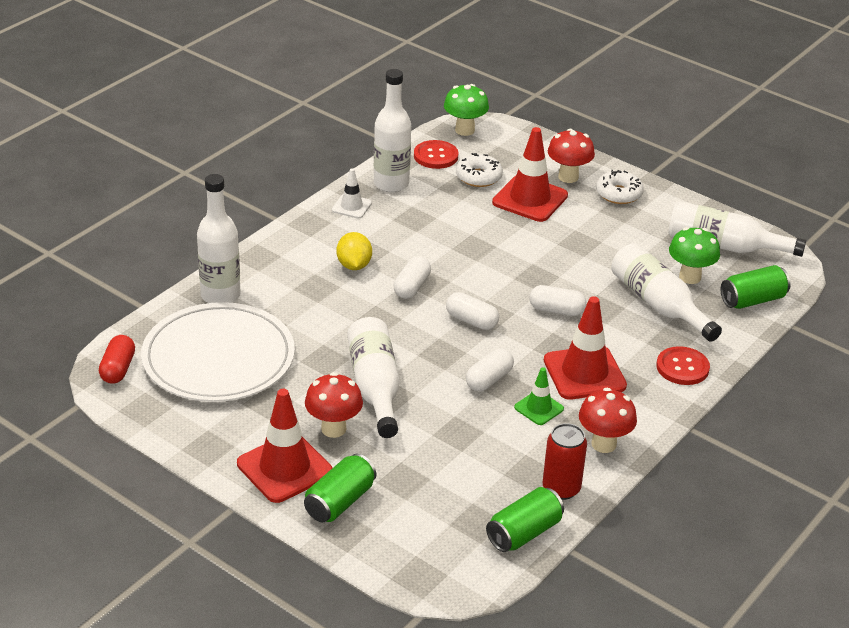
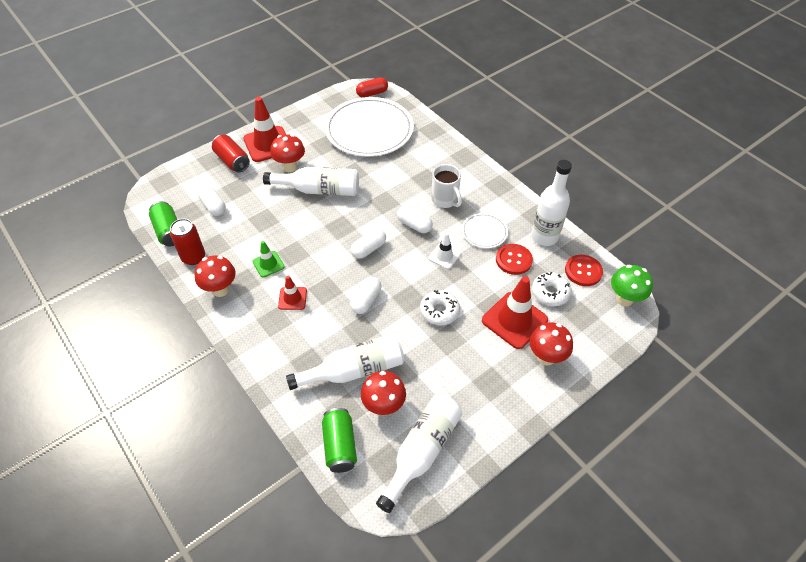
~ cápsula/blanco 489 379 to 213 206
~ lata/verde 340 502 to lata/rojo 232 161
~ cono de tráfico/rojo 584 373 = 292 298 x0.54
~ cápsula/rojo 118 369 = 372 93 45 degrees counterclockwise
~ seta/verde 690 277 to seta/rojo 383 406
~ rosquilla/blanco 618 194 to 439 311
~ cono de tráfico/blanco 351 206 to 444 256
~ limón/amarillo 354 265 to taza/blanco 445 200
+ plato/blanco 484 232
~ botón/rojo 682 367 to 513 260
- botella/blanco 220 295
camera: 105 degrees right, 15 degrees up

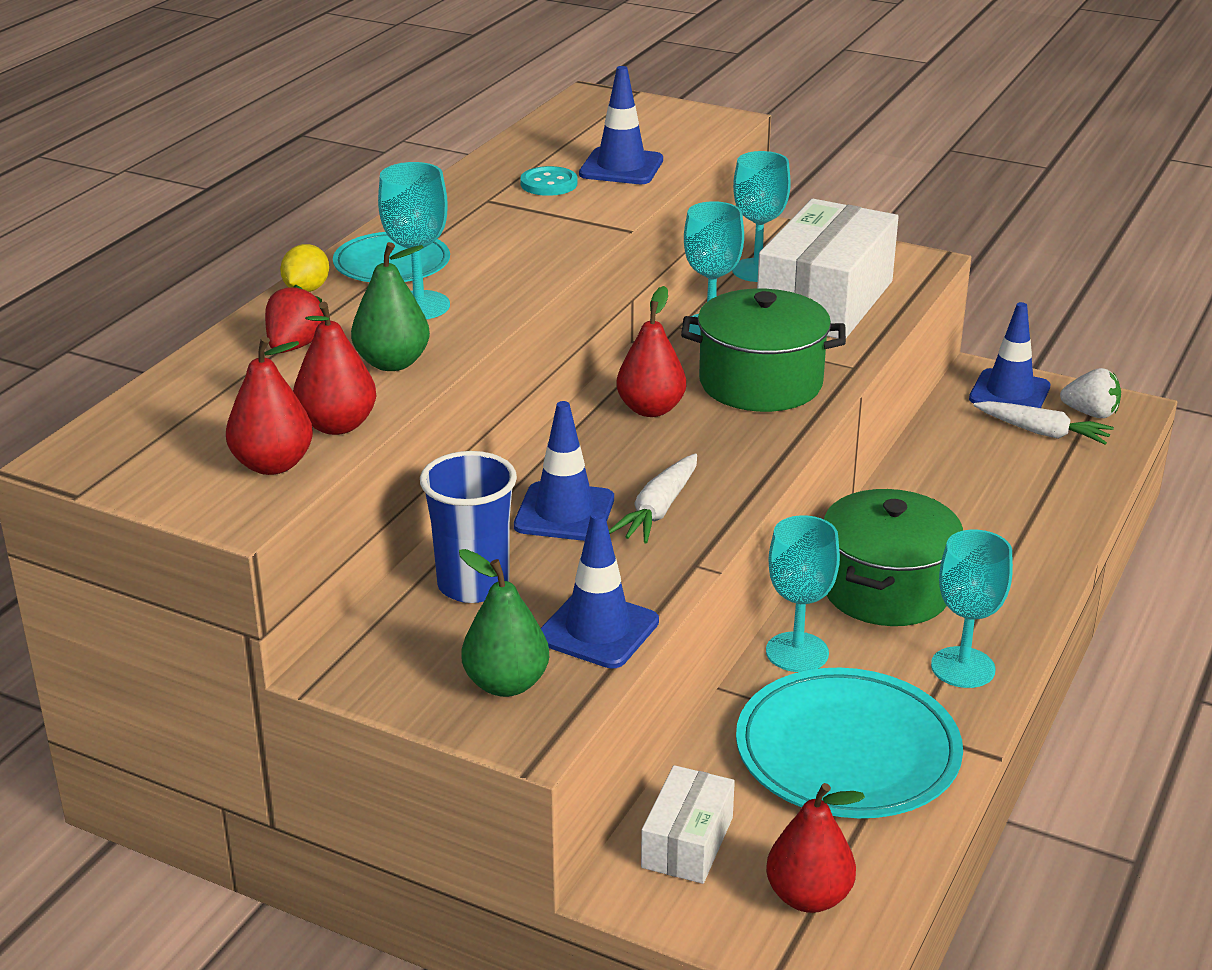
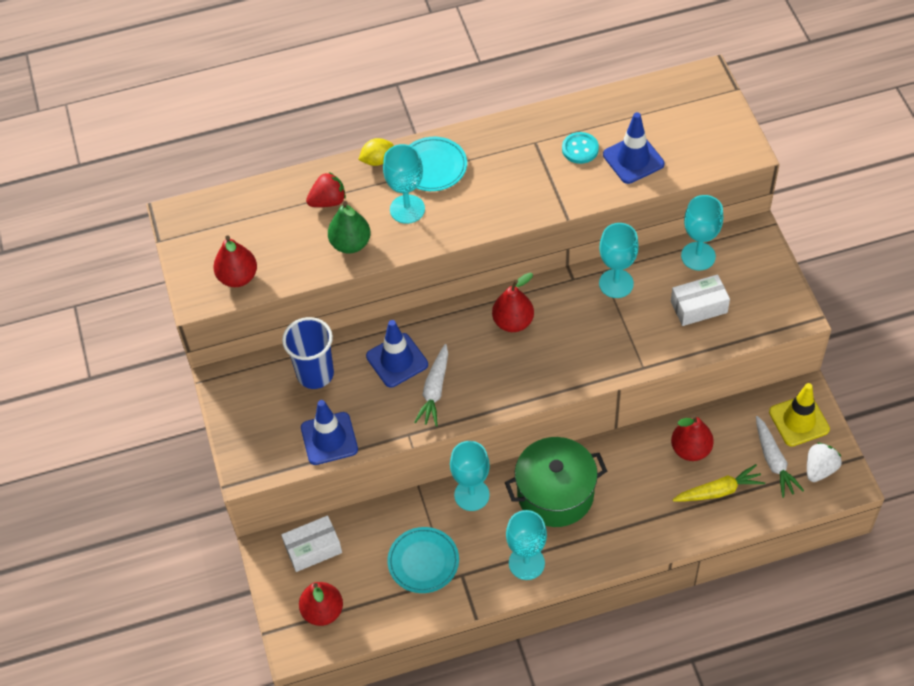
~ plato/turquesa 847 751 = 423 561 x0.60
~ zanahoria/blanco 658 510 = 434 390 60 degrees counterclockwise
~ caja/blanco 825 301 = 699 307 x0.51
~ pera/rojo 337 425 to 690 449
+ zanahoria/amarillo 718 491
~ cono de tráfico/azul 1009 393 to cono de tráfico/amarillo 799 420
~ fresa/blanco 1090 413 = 820 469 120 degrees counterclockwise
- pera/verde 506 684
- olla/verde 760 383
camera: 50 degrees right, 25 degrees up

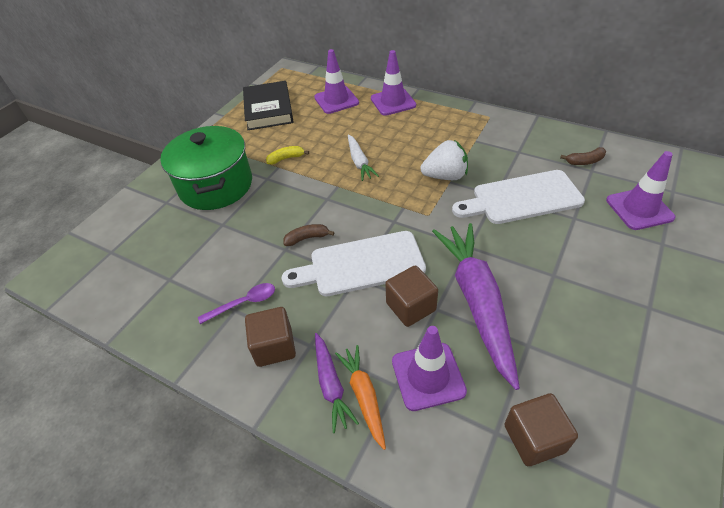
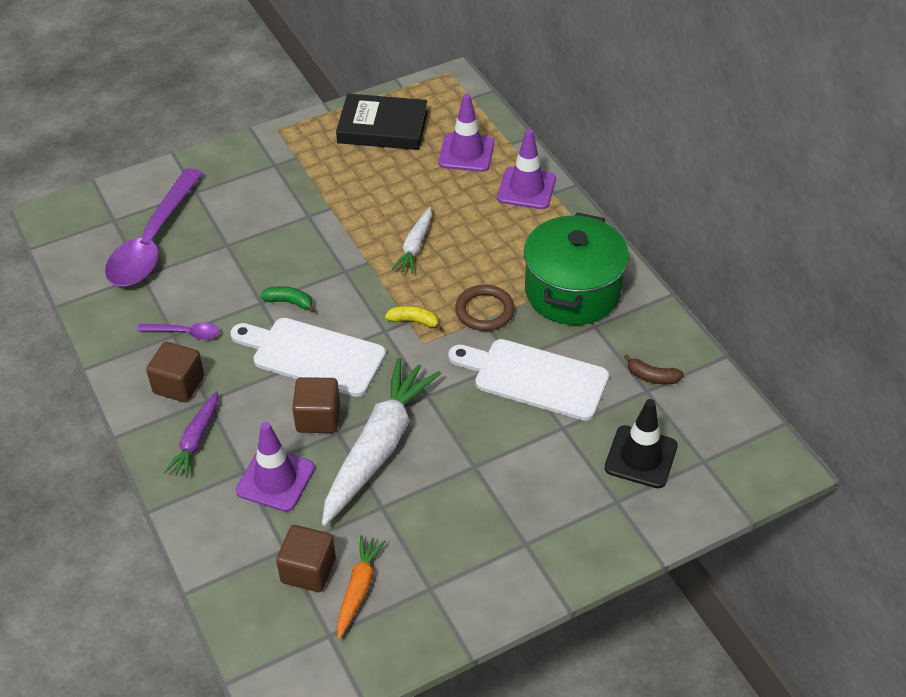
+ cuchara/morado 153 241
~ plátano/marrón 307 238 to plátano/verde 289 302
~ zanahoria/morado 477 302 to zanahoria/blanco 378 447
~ libro/negro 268 109 = 382 127 75 degrees clockwise
~ zanahoria/naranja 364 396 to 358 589
~ plátano/amarillo 286 158 to 414 321
~ fresa/blanco 445 176 to anillo/marrón 484 311
~ olla/verde 216 185 to 572 291
~ cono de tráfico/morado 639 209 to cono de tráfico/negro 641 457
camera: 30 degrees right, 0 degrees up

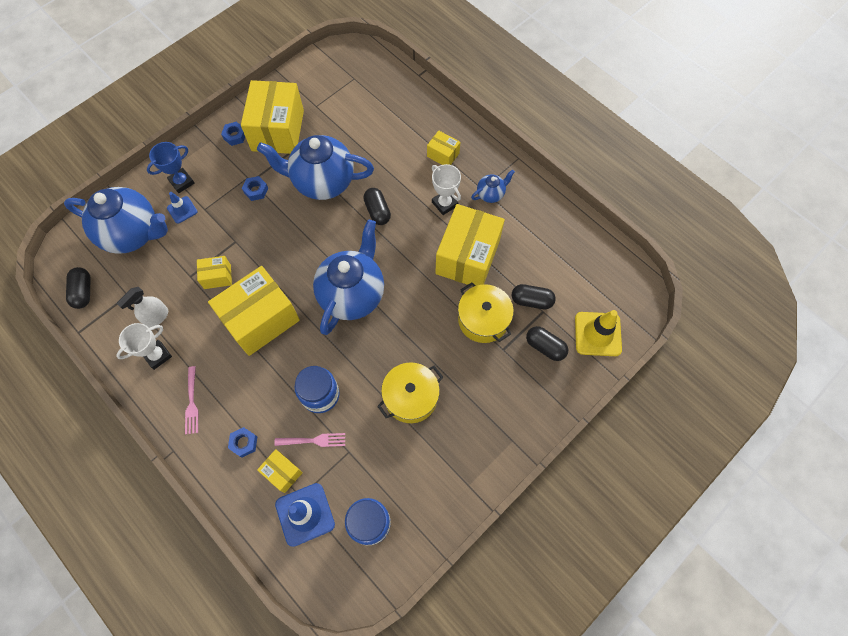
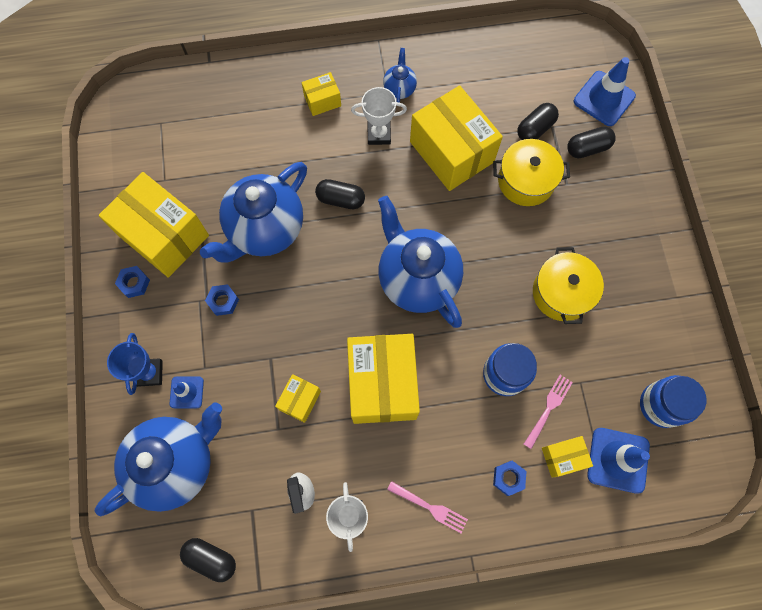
~ cono de tráfico/amarillo 597 334 to cono de tráfico/azul 604 99
camera: 55 degrees left, 5 degrees up

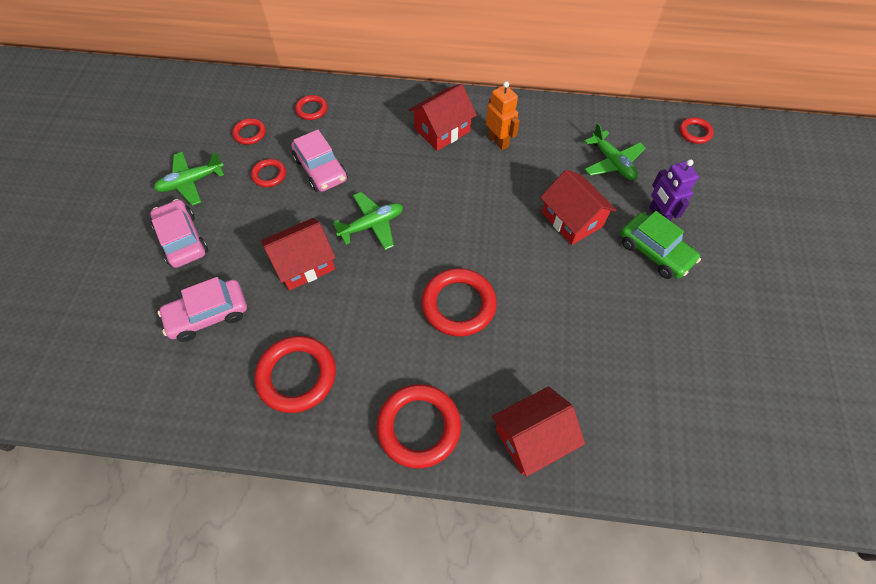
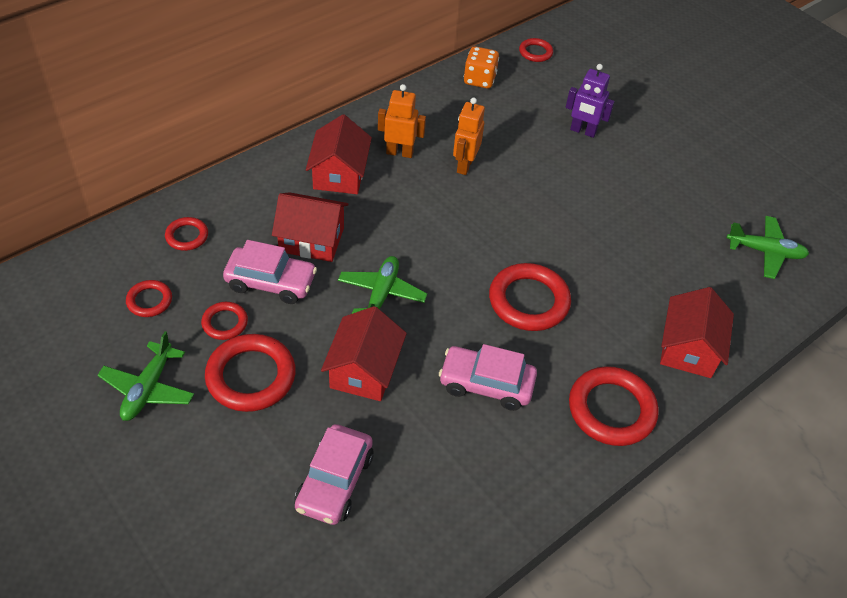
~ anillo/rojo 297 376 to 251 376
~ casa/rojo 572 219 to 311 240
~ coche/rosa 182 240 to 486 384
+ robot/naranja 464 165
+ dado/naranja 479 80
~ avión/verde 612 162 to 765 252
- coche/verde 655 252
camera: 50 degrees left, 10 degrees down

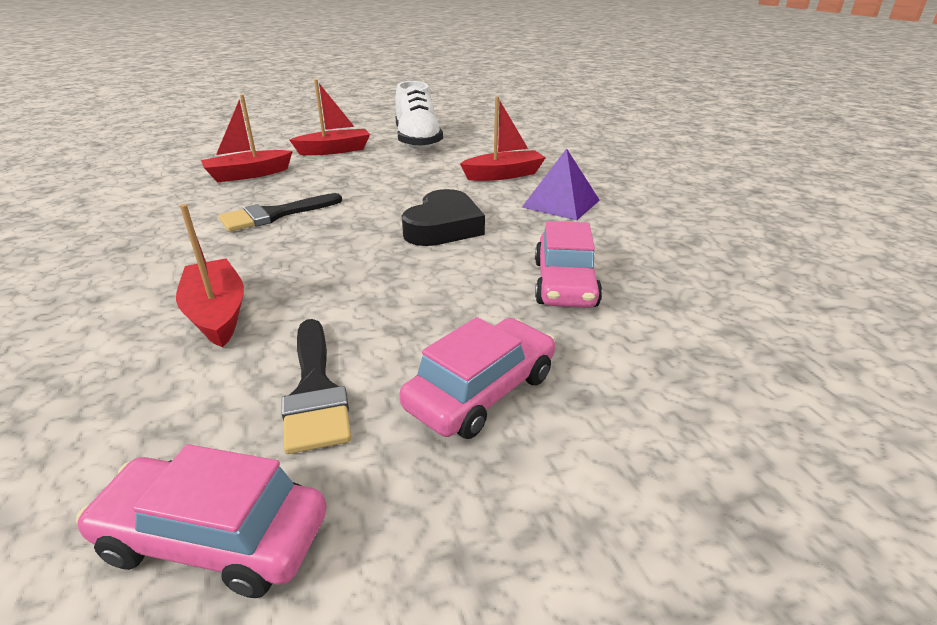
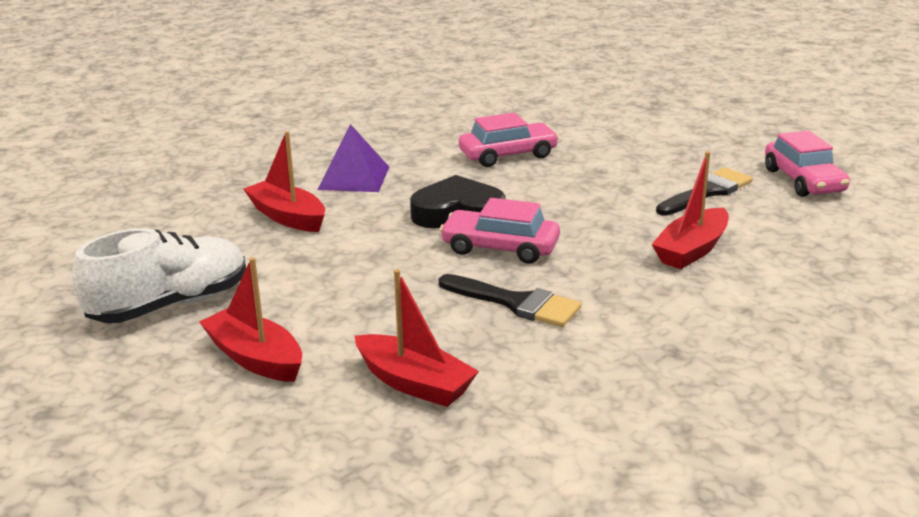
~ coche/rosa 481 391 to 500 248
camera: 115 degrees left, 5 degrees down

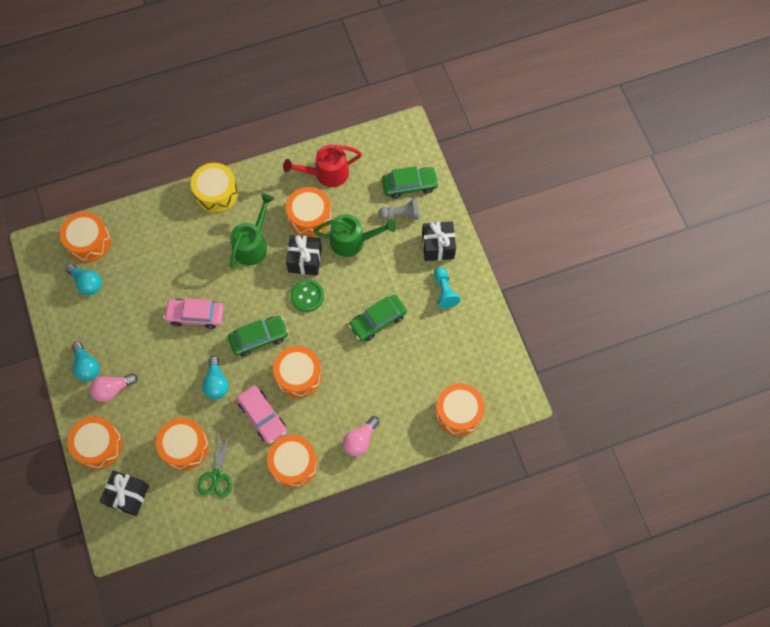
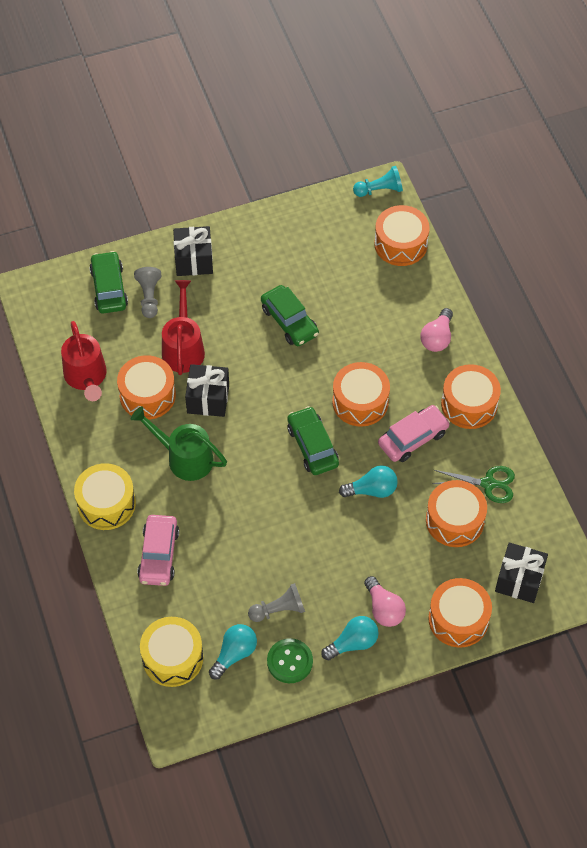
~ coche/rosa 195 315 to 159 555
~ tambor/naranja 89 242 to tambor/amarillo 172 658
~ regadera/verde 353 241 to regadera/rojo 183 347
+ peón/gris 279 610
~ botón/verde 307 296 to 290 661
~ peón/turquesa 444 291 to 379 190
~ bombilla/rosa 360 440 = 437 338 75 degrees clockwise
camera: 90 degrees left, 10 degrees down

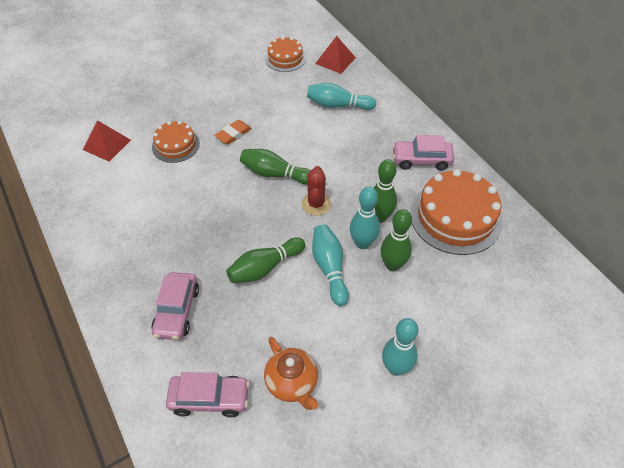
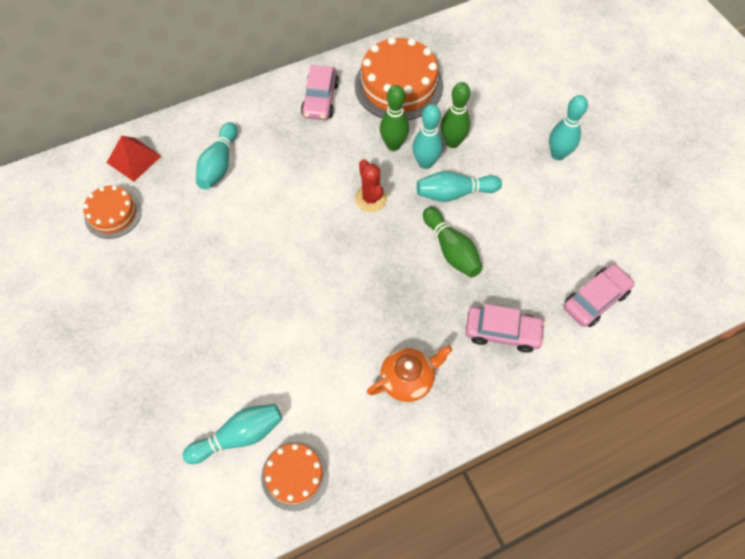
~ pirámide/rojo 107 144 to bolo/turquesa 239 436
~ tarta/naranja 176 145 to 295 475
~ cactus/rojo 316 204 = 371 198 60 degrees clockwise
~ tetera/naranja 292 383 to 408 379
~ coche/rosa 209 398 = 595 299 45 degrees clockwise
- goma de borrar/naranja 233 134
- bolo/verde 274 174
camera: 85 degrees left, 10 degrees up

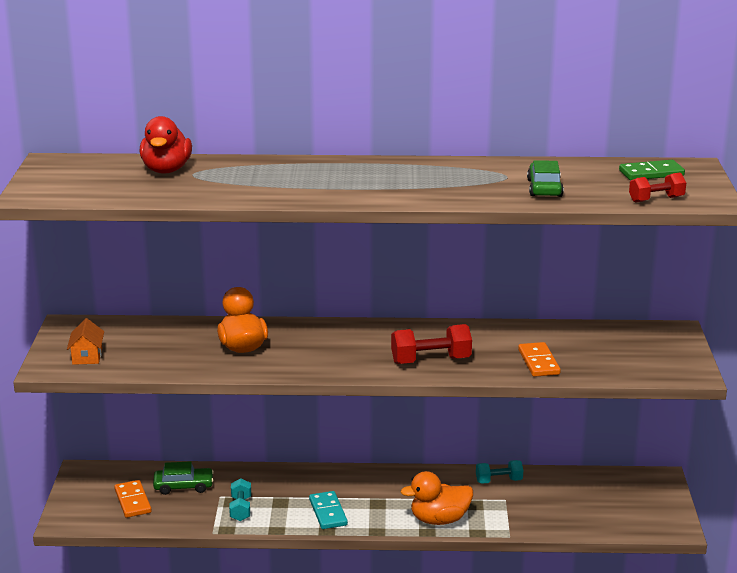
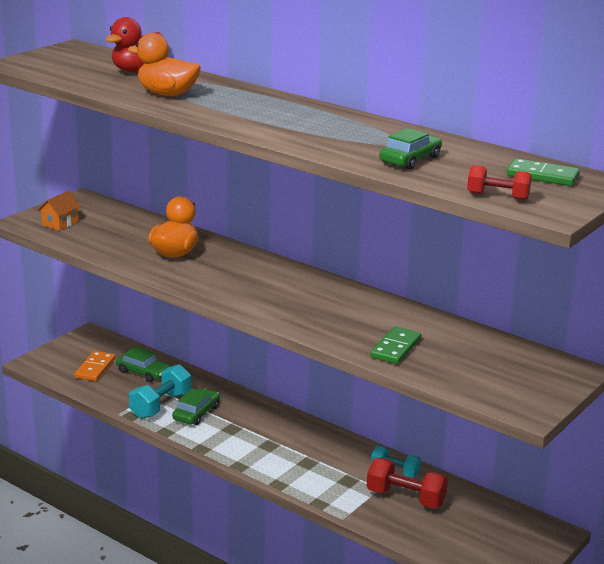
~ pato/naranja 439 520 to 167 94
~ mancuerna/turquesa 241 509 = 161 405 x1.56
+ coche/verde 196 413
~ mancuerna/rojo 431 361 to 405 498
~ ficha de dominó/naranja 539 362 to ficha de dominó/verde 395 348
- ficha de dominó/turquesa 328 512
camera: 35 degrees right, 0 degrees up

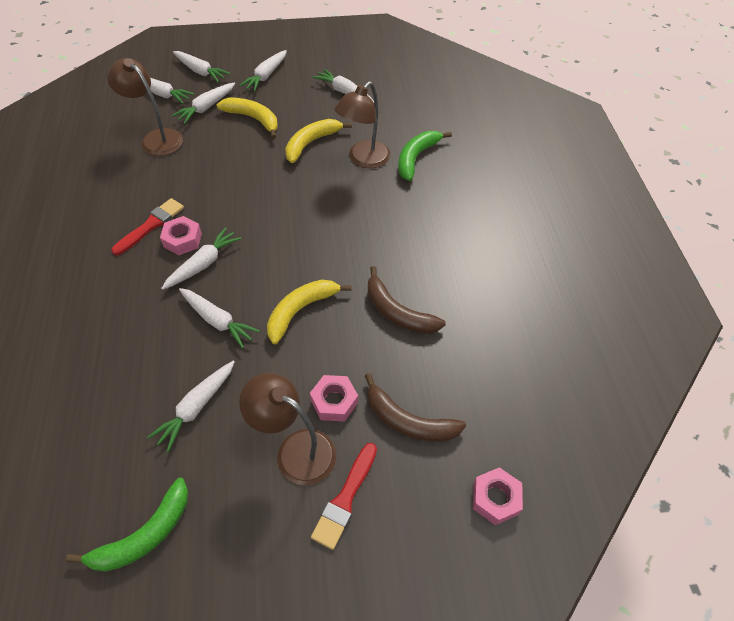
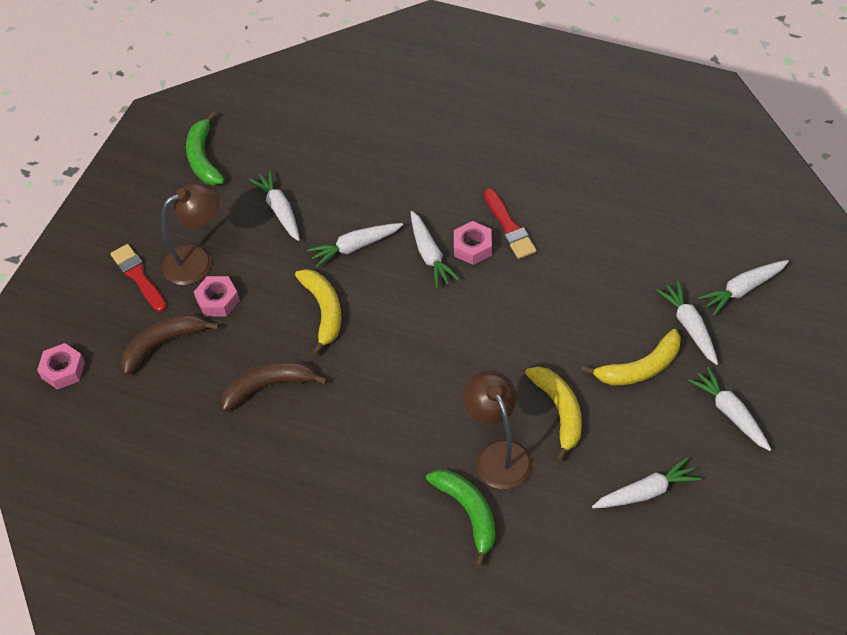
- lámpara/marrón 156 138
- zanahoria/blanco 200 71
camera: 125 degrees right, 0 degrees up

